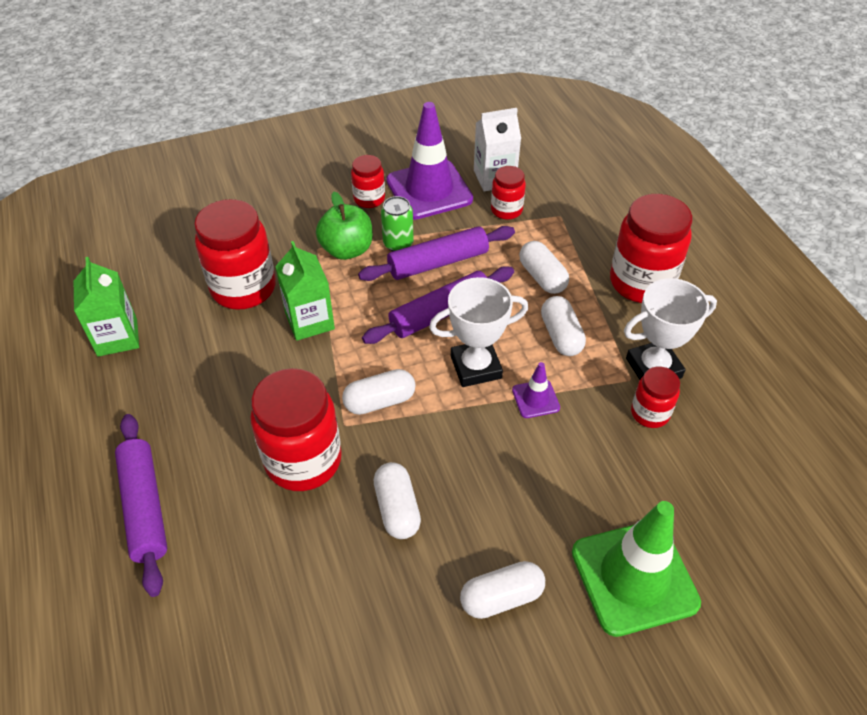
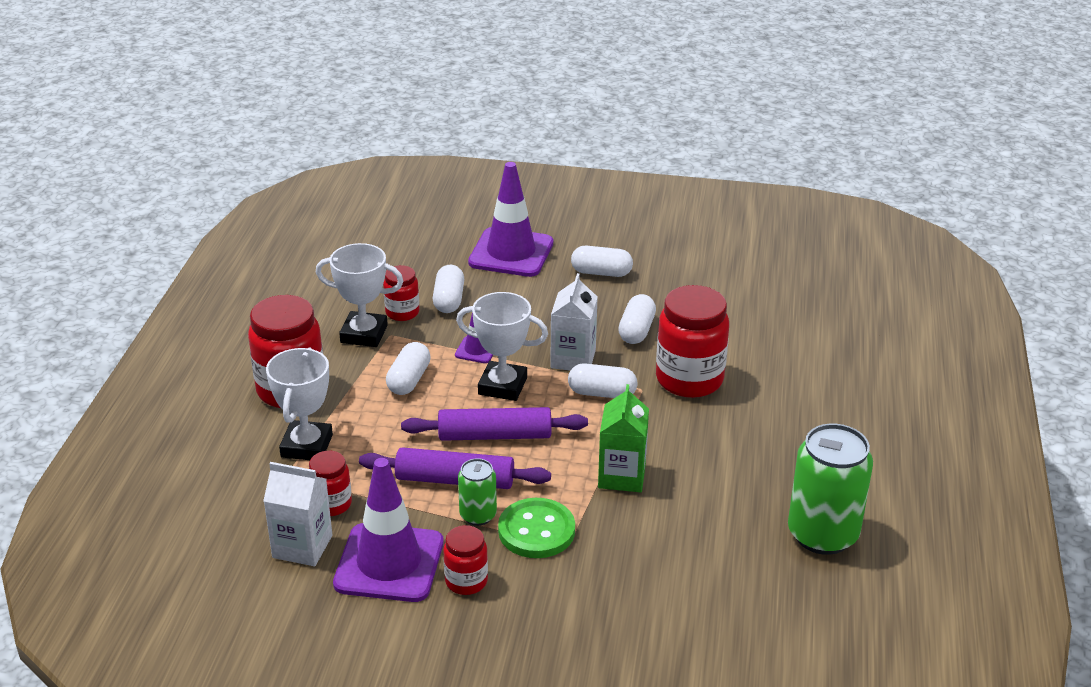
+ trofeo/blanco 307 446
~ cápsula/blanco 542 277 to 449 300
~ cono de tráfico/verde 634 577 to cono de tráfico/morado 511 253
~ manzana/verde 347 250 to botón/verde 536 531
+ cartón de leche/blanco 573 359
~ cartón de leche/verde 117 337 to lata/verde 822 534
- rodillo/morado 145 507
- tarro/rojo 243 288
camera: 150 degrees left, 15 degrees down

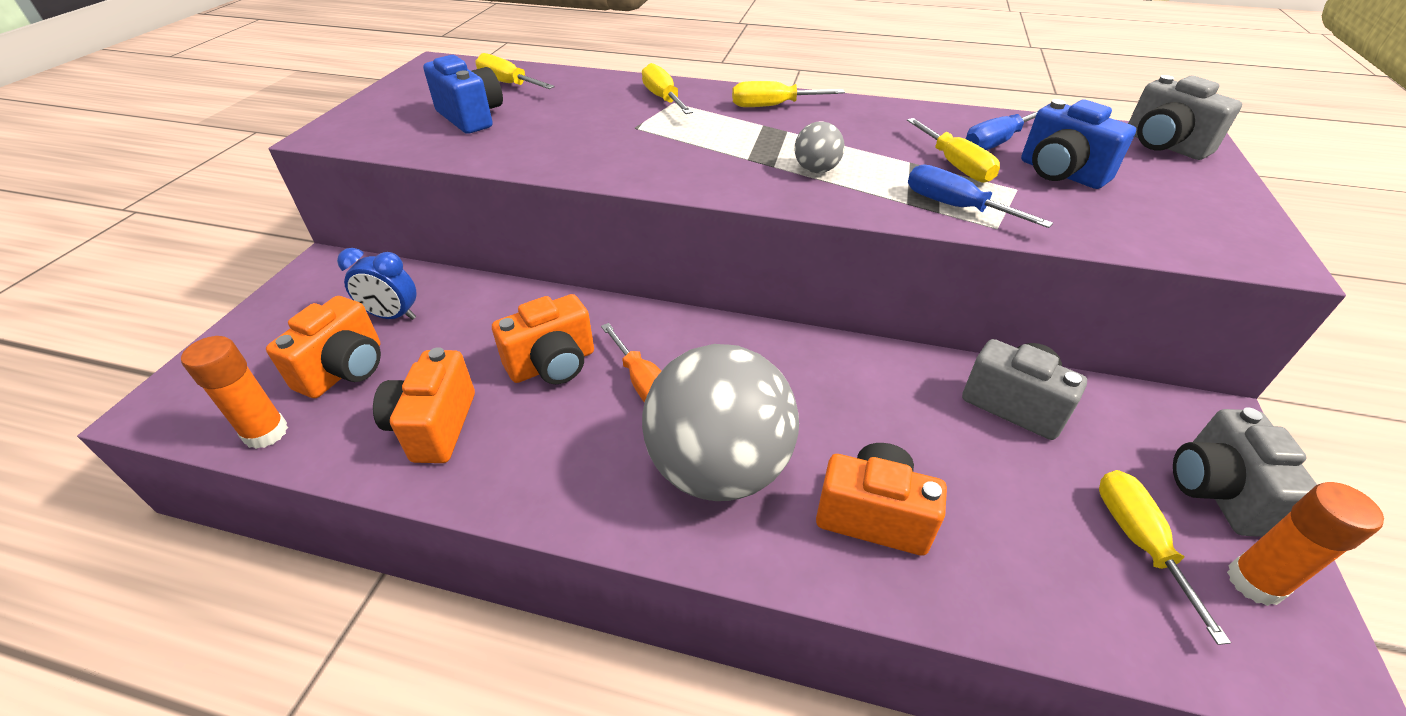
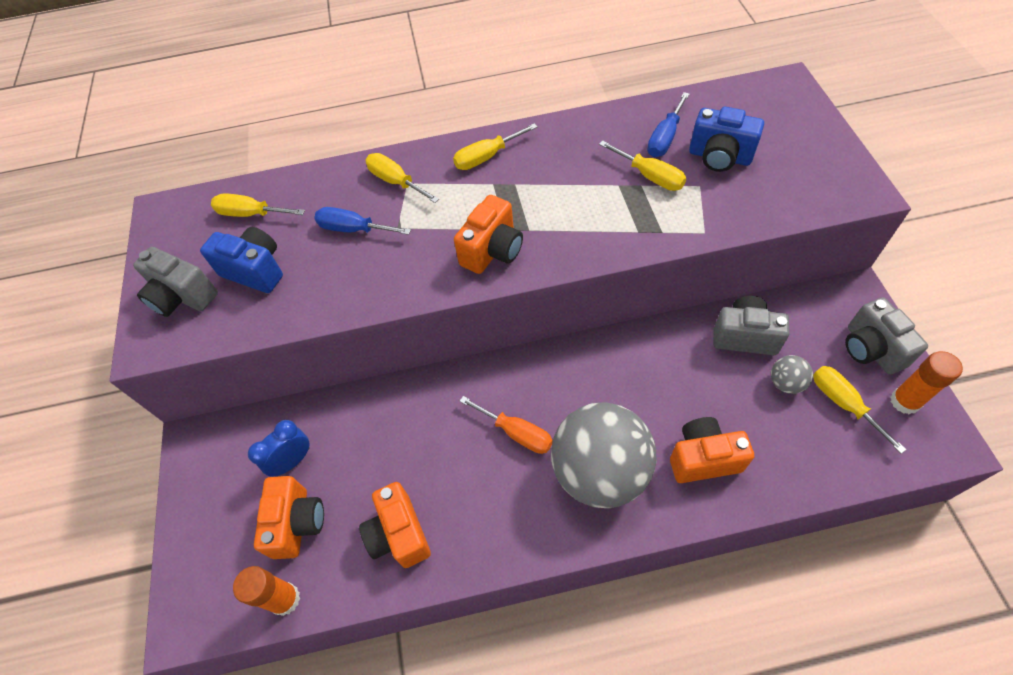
~ cámara/gris 1163 146 to 183 297
~ despertador/azul 392 316 = 292 461 150 degrees clockwise
~ destornillador/azul 955 207 to 353 229
~ cámara/naranja 553 365 to 492 251
~ pelota/gris 816 170 to 785 383
camera: 20 degrees left, 15 degrees up

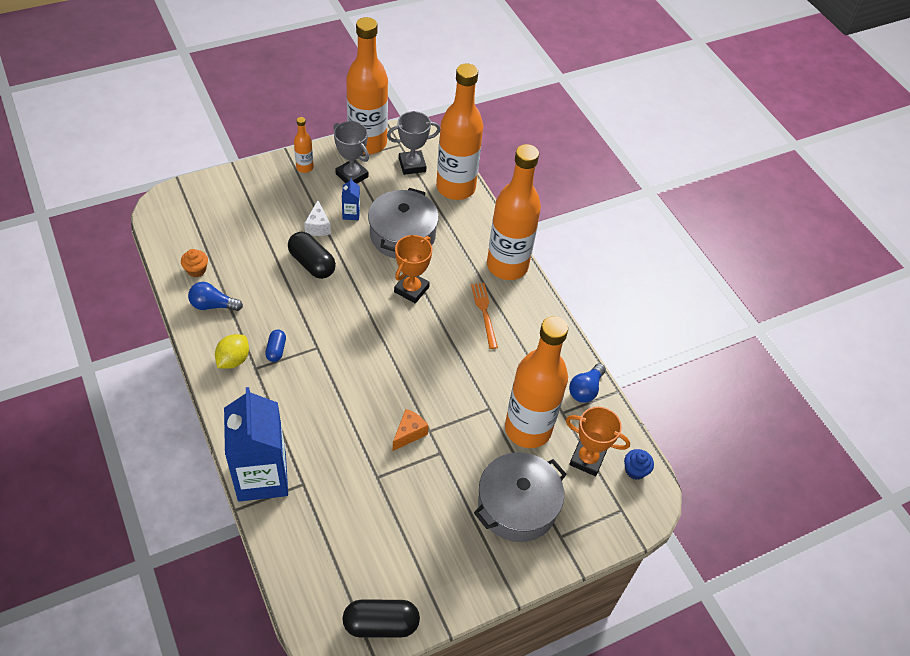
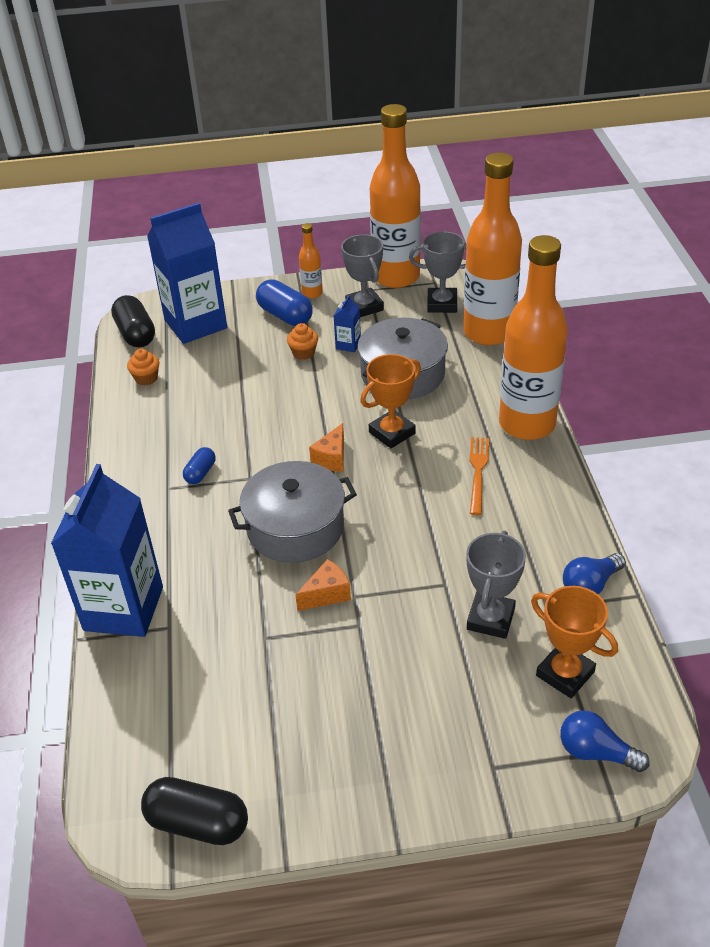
~ cápsula/negro 312 264 to 136 334
+ cartón de leche/azul 195 324
~ olla/gris 517 506 to 295 527
+ cápsula/azul 285 315
~ queso/blanco 318 226 to magdalena/naranja 303 353
+ queso/naranja 332 458
~ botella/naranja 528 429 to trofeo/gris 490 619
~ bombilla/azul 213 305 to 596 752
- limón/amarillo 233 360
- magdalena/azul 635 470
camera: 25 degrees right, 10 degrees down

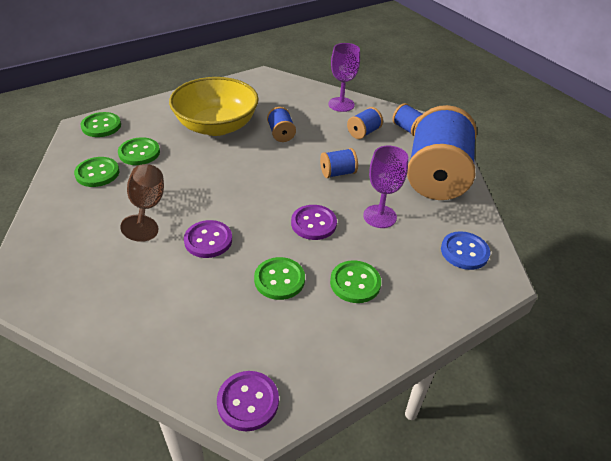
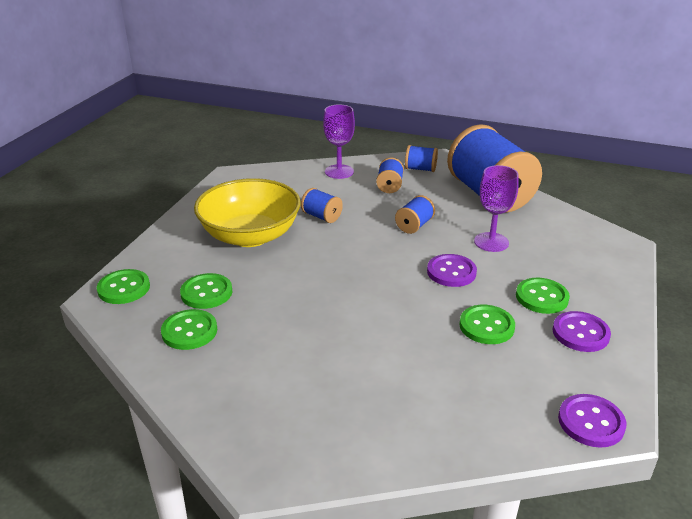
~ botón/morado 208 240 to 580 333
- copa/marrón 147 207
- botón/azul 464 252
camera: 35 degrees left, 10 degrees down

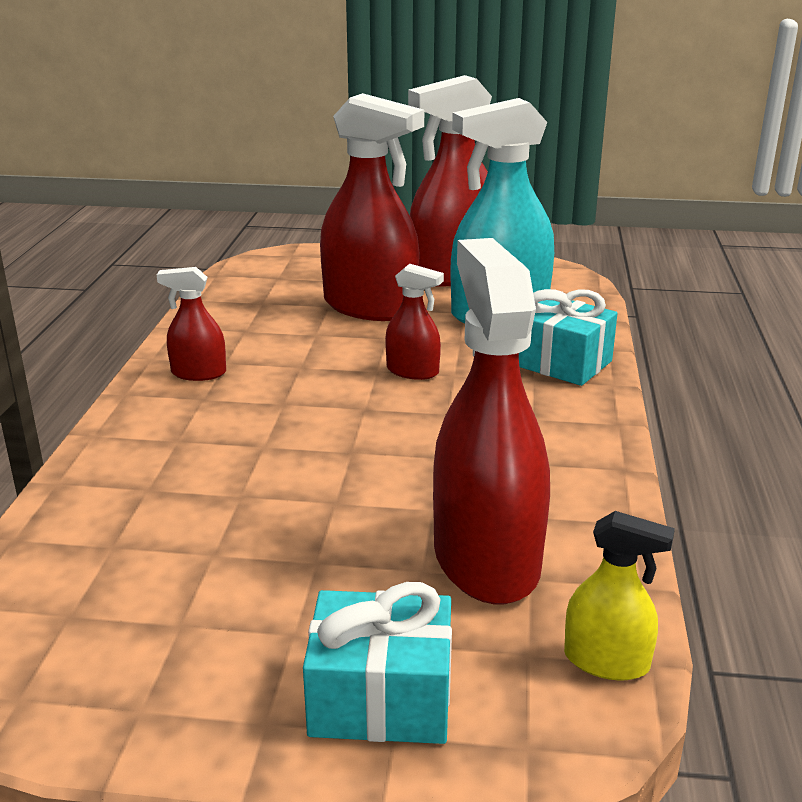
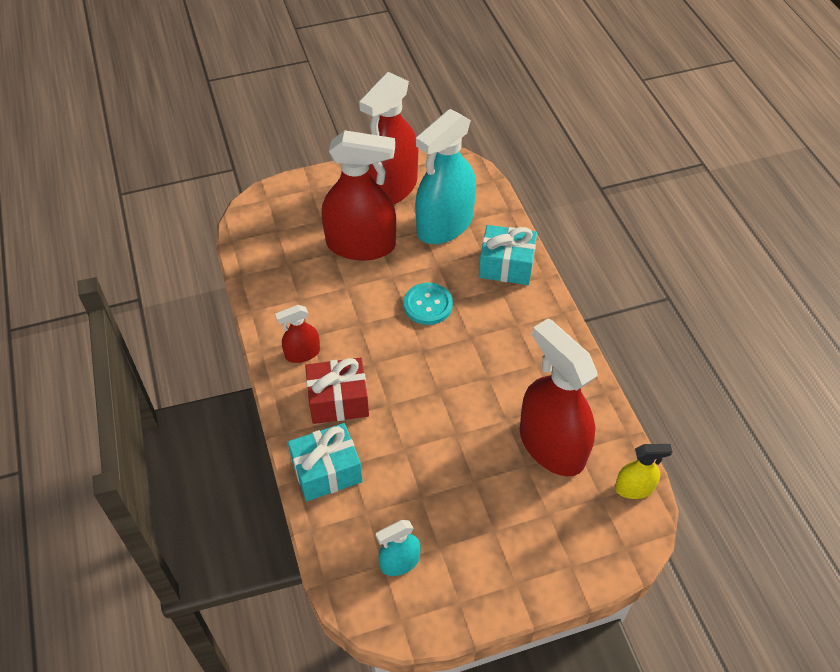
~ regalo/turquesa 381 698 to 327 471
+ regalo/rojo 338 401
+ pulverizador/turquesa 400 562
~ pulverizador/rojo 412 371 to botón/turquesa 428 305
camera: 25 degrees left, 25 degrees up

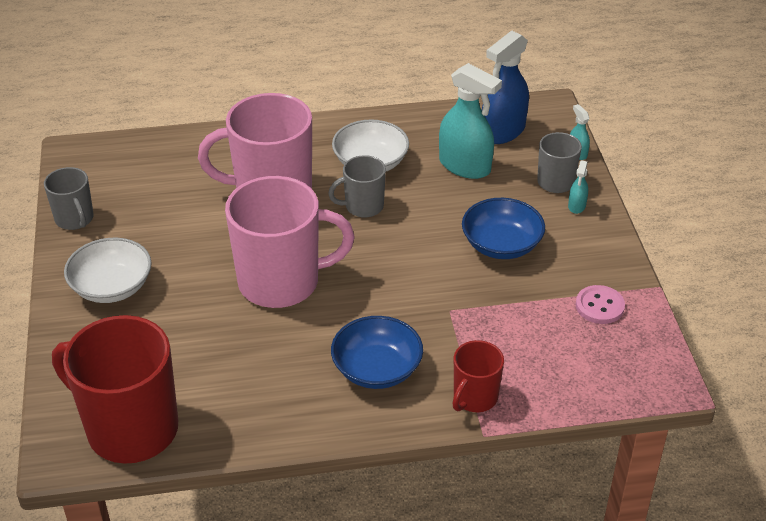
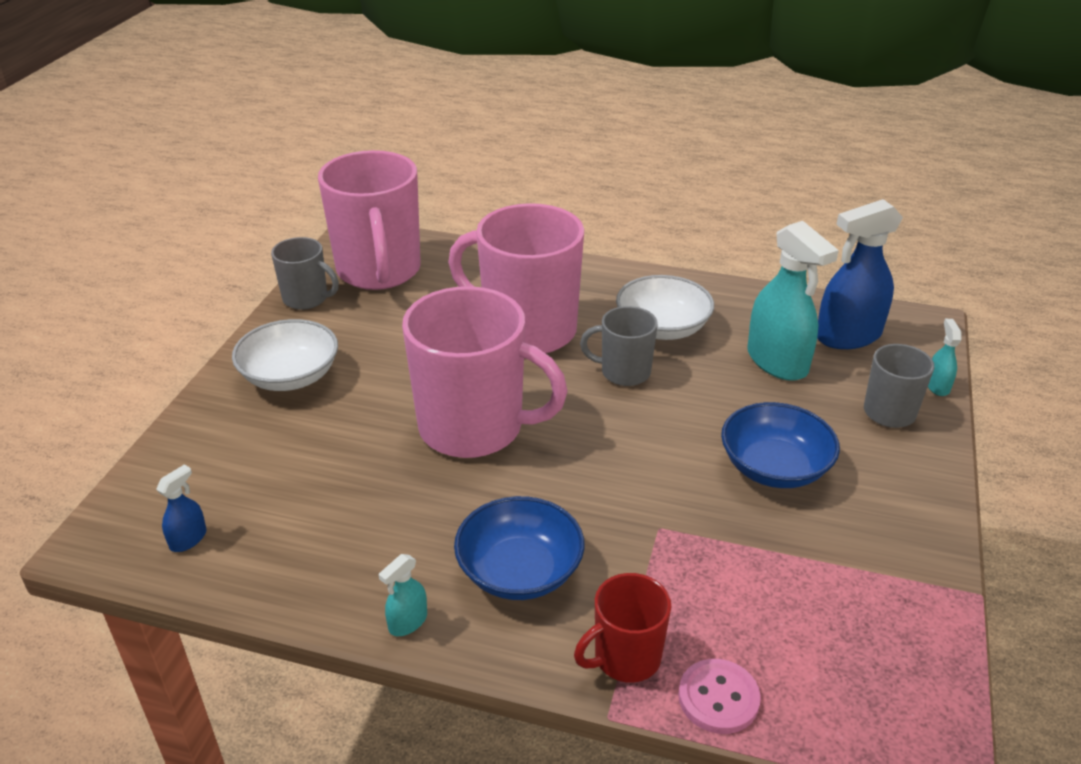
~ taza/rojo 130 429 to pulverizador/azul 188 539
~ taza/gris 75 219 = 306 299 60 degrees counterclockwise
+ taza/rosa 379 271
~ pulverizador/turquesa 577 206 to 407 622
~ botón/rosa 599 306 to 718 698
camera: 25 degrees right, 5 degrees down

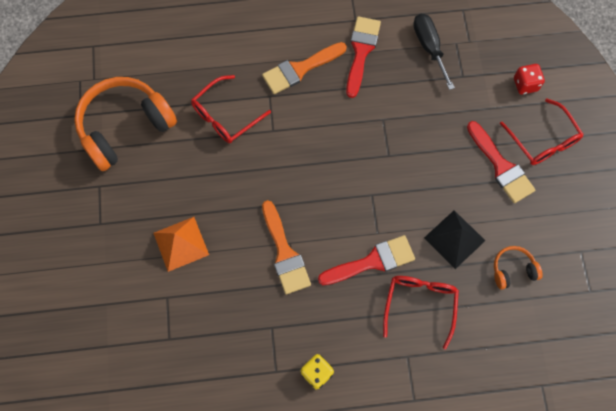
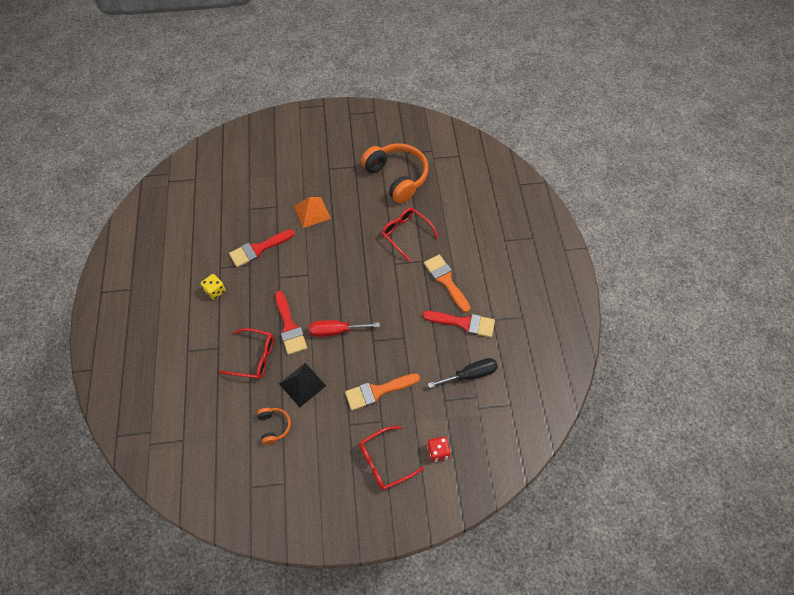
~ pincel/rojo 501 166 to 258 249
+ destornillador/rojo 335 331
~ pincel/naranja 285 253 to 377 391
camera: 90 degrees right, 10 degrees down

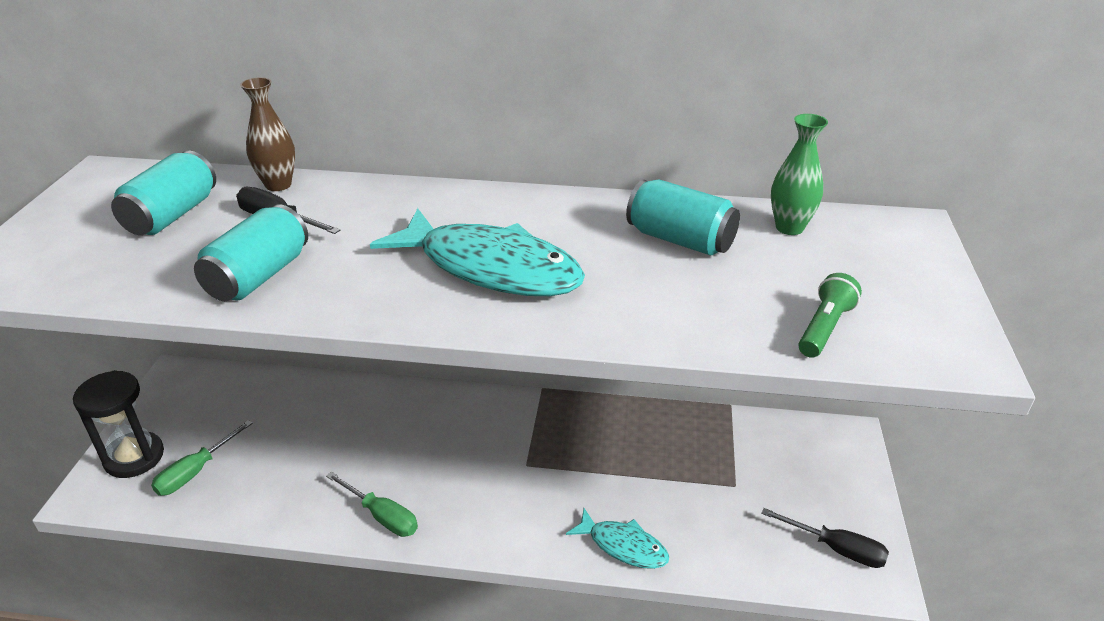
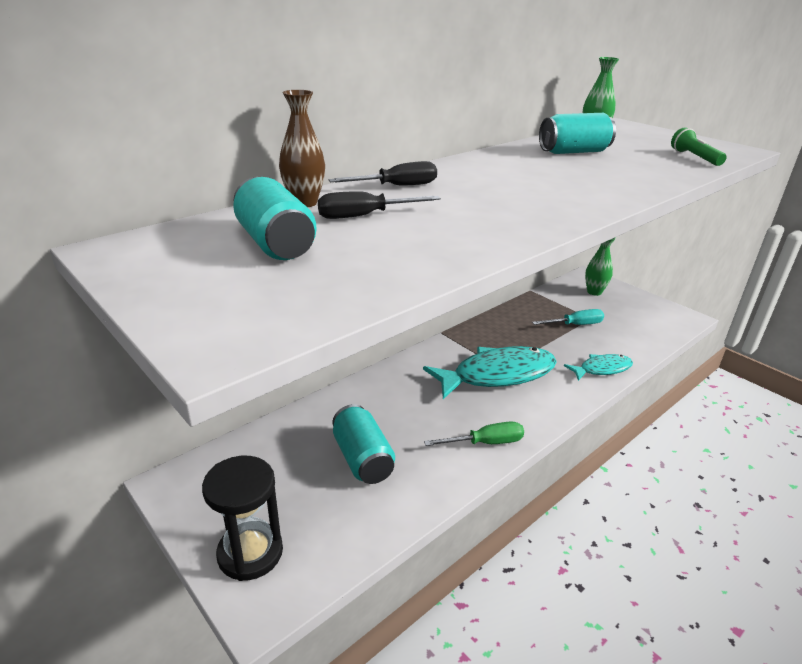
~ destornillador/negro 836 548 to 397 186
~ lata/turquesa 259 276 to 362 459
~ pez/turquesa 491 268 to 497 375
+ destornillador/turquesa 575 325
+ florero/verde 594 292
- destornillador/verde 195 472
camera: 50 degrees left, 5 degrees down

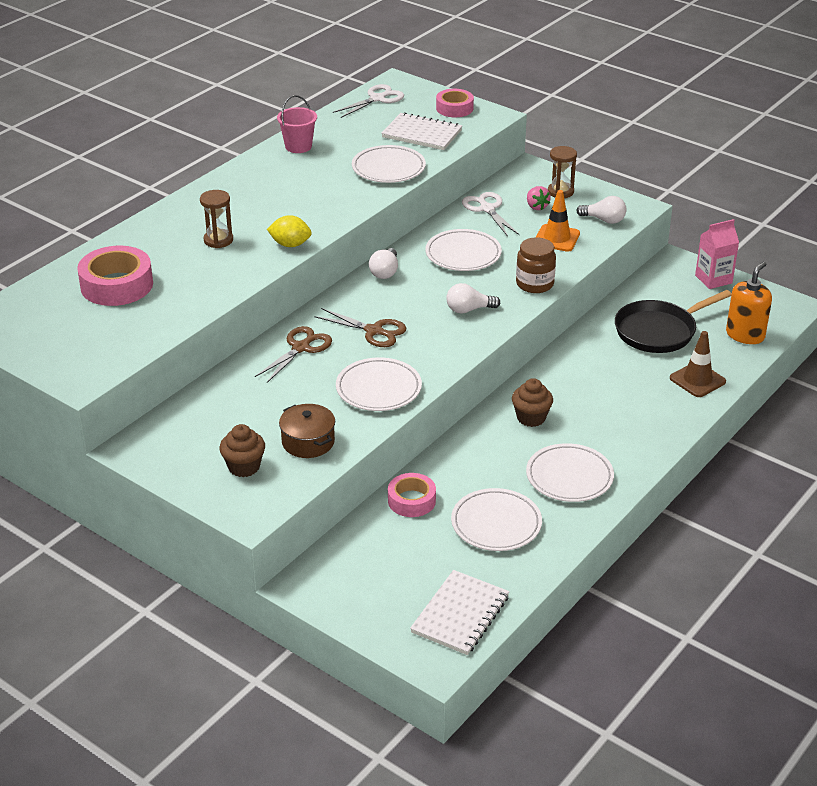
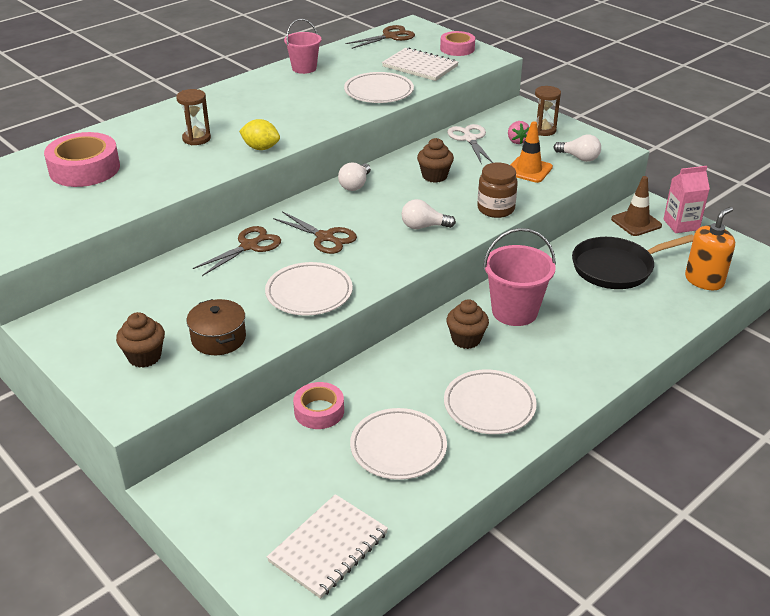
~ tijeras/blanco 377 99 to tijeras/marrón 390 36
~ plato/blanco 463 254 to magdalena/marrón 434 176
+ balde/rosa 514 311
~ cono de tráfico/marrón 697 380 to 636 222
camera: 10 degrees right, 0 degrees up

